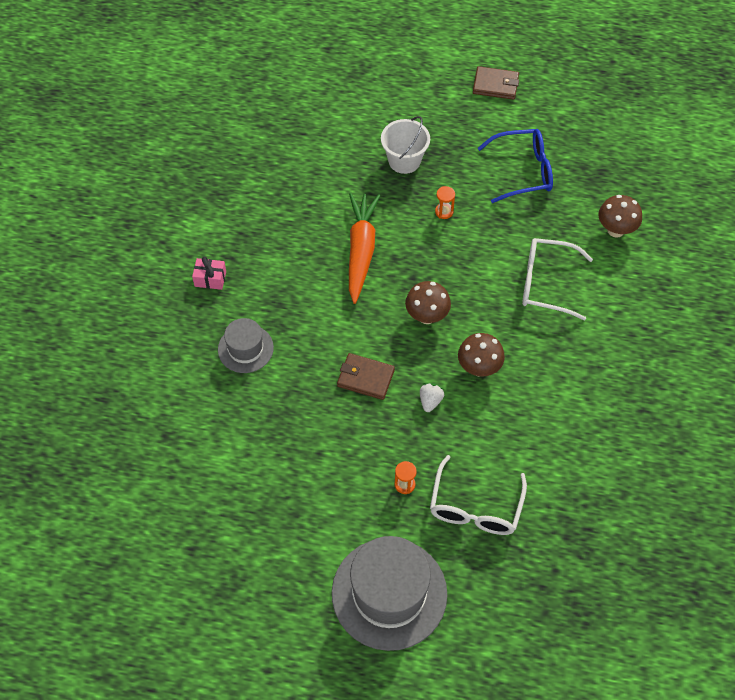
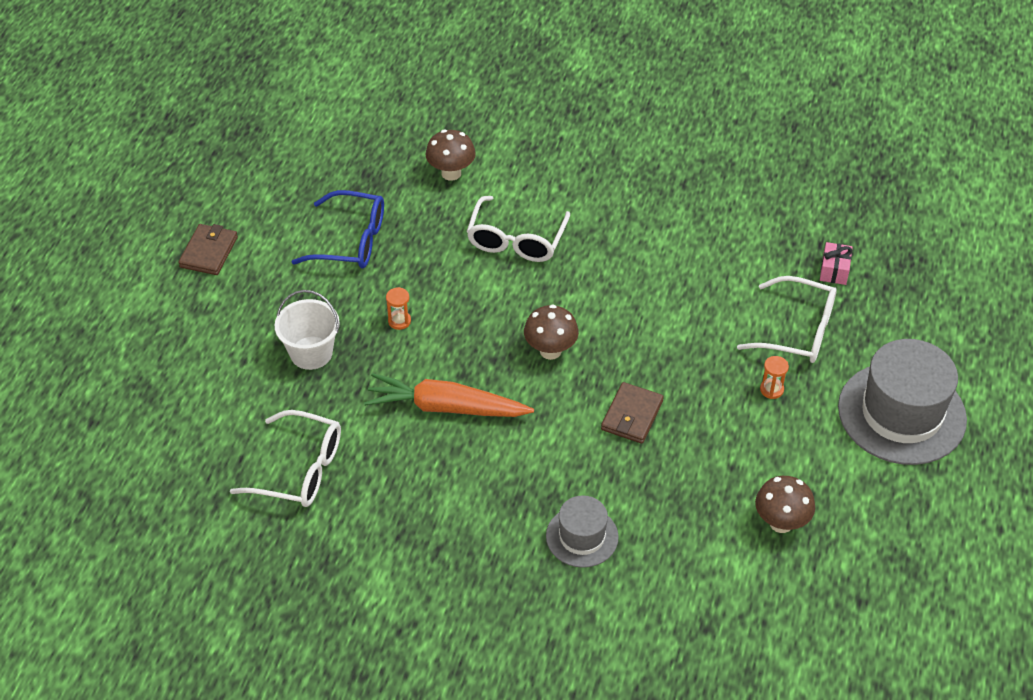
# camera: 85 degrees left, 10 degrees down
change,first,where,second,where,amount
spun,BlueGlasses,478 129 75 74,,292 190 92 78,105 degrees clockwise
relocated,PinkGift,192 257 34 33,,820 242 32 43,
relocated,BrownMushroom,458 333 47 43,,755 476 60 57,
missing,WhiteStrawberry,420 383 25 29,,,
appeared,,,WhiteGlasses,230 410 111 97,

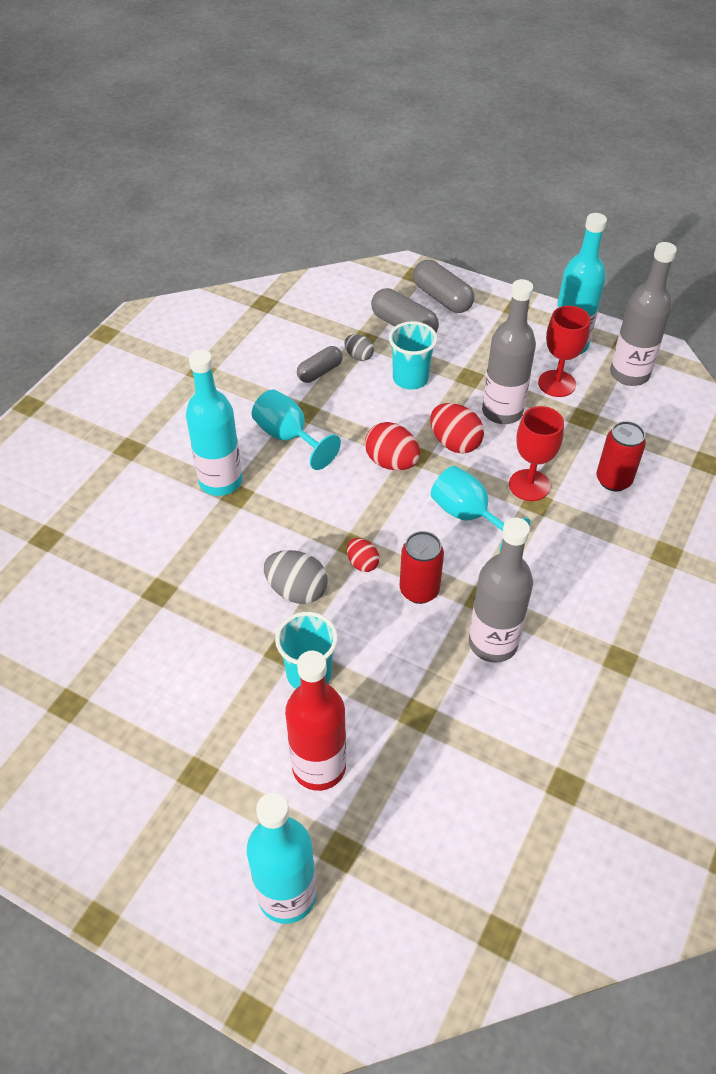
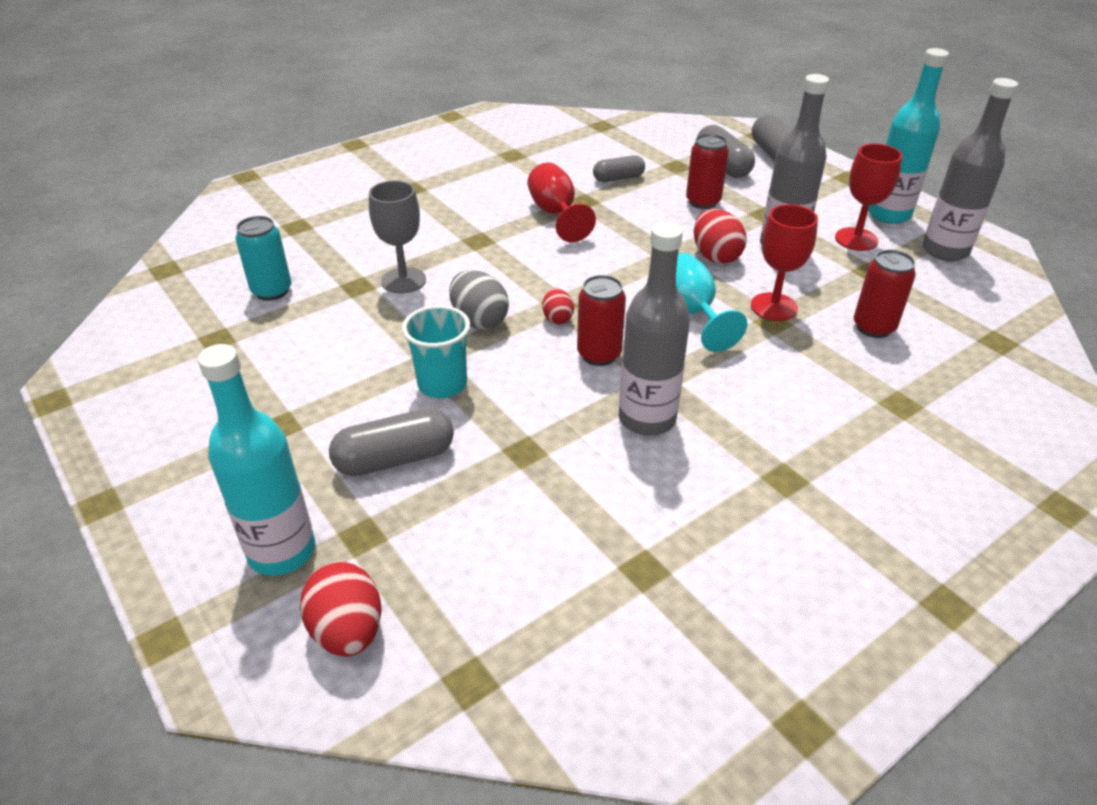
# camera: 25 degrees right, 10 degrees down
change,first,where,second,where,amount
exchanged,TurquoiseCup,389 321 48 69,RedCan,686 134 43 75,
missing,GreyEgg,344 334 30 27,,,
missing,TurquoiseBottle,186 350 56 146,,,
colour,TurquoiseGoblet,252 389 89 81,RedGoblet,528 162 68 80,
relocated,RedEgg,365 422 55 48,,300 562 82 95,
exchanged,RedBottle,285 651 61 140,GreyCapsule,329 408 125 68,
appeared,,,GreyGoblet,369 180 57 114,
appeared,,,TurquoiseCan,236 216 55 85,

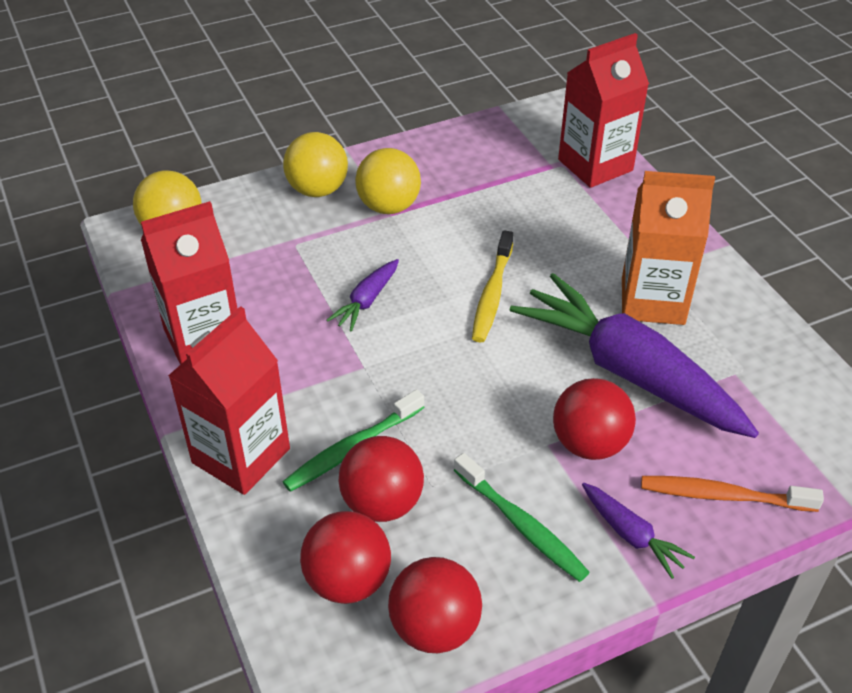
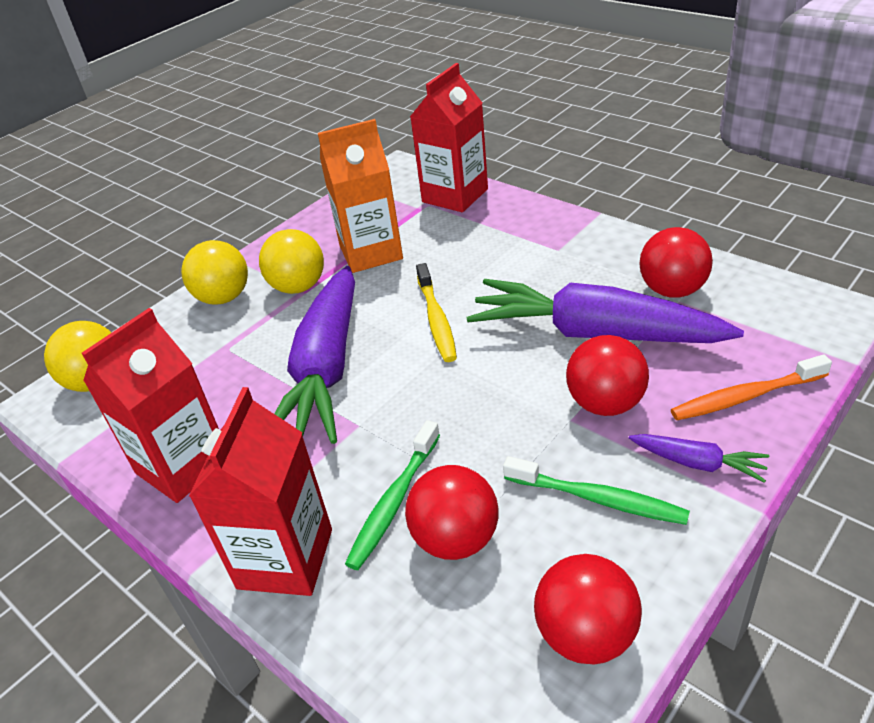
# camera: 20 degrees left, 5 degrees down
change,first,where,second,where,amount
relocated,OrangeCarton,622 171 93 154,,318 119 85 154,
size,PurpleCarrot,327 259 72 72,,274 266 81 178,x2.34
relocated,RedBall,300 511 91 93,,640 227 73 71,

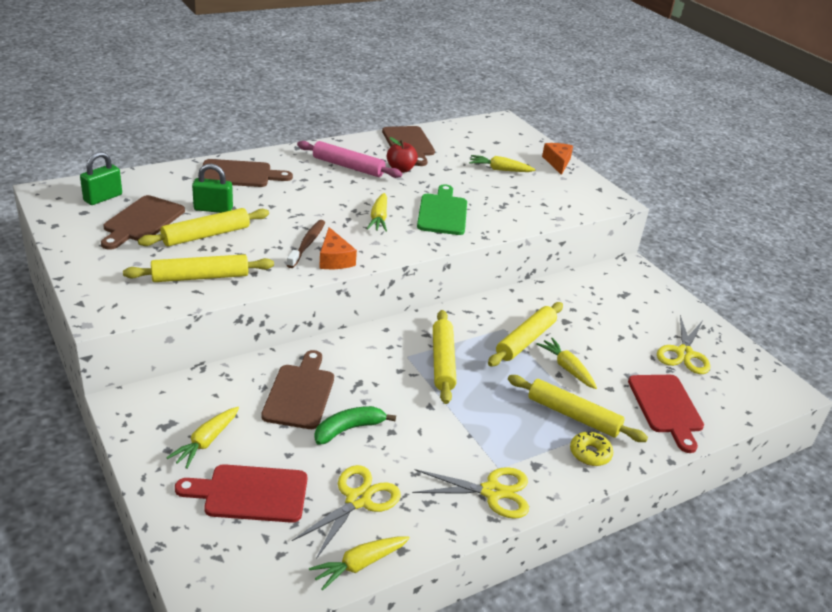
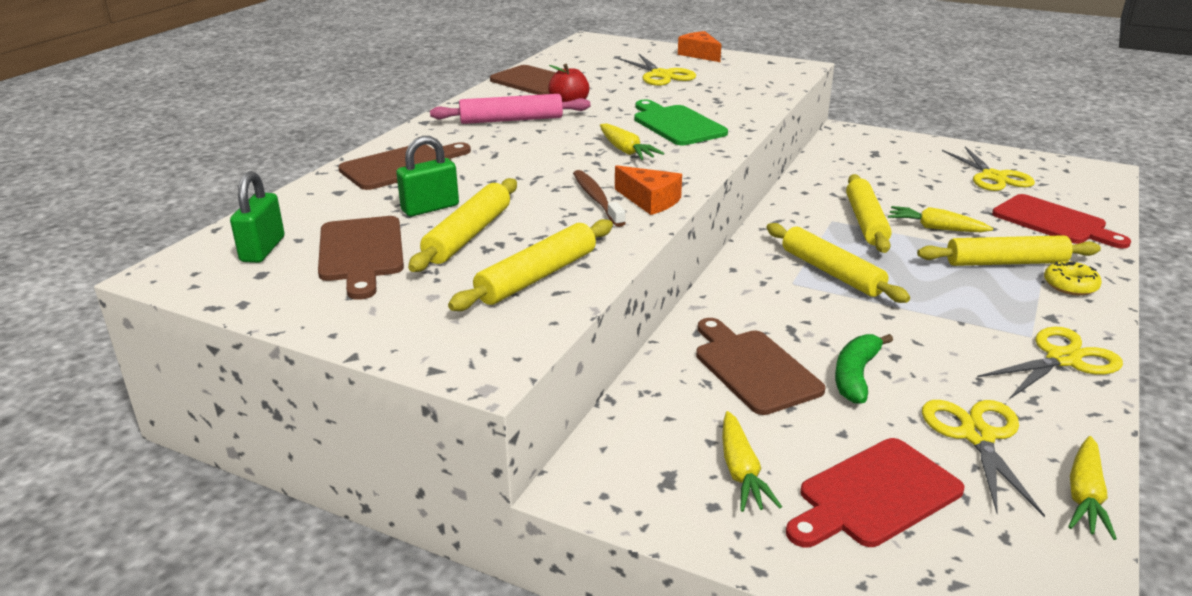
# camera: 30 degrees left, 5 degrees down
change,first,where,second,where,amount
exchanged,YellowCarrot,469 155 67 17,YellowScissors,618 54 78 32,

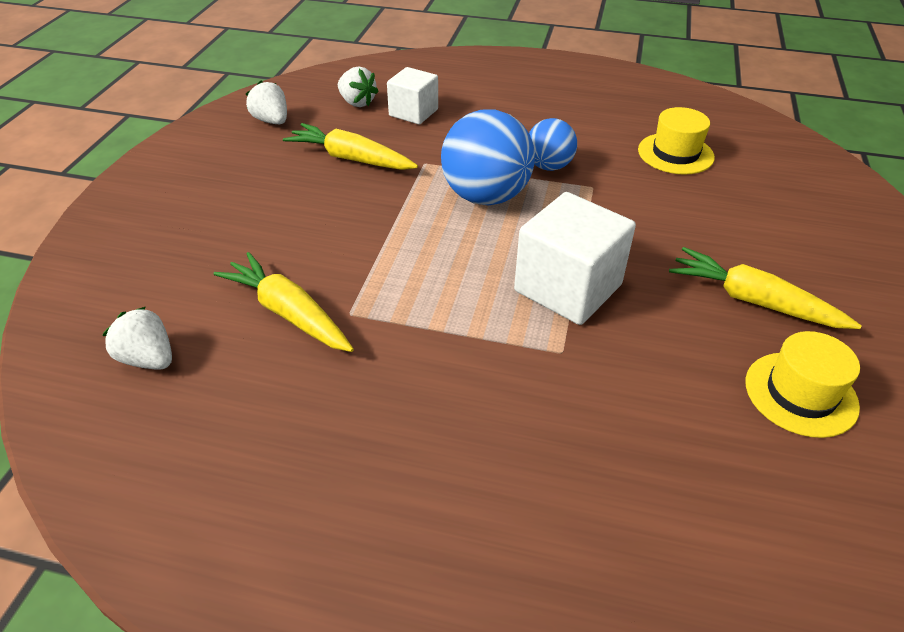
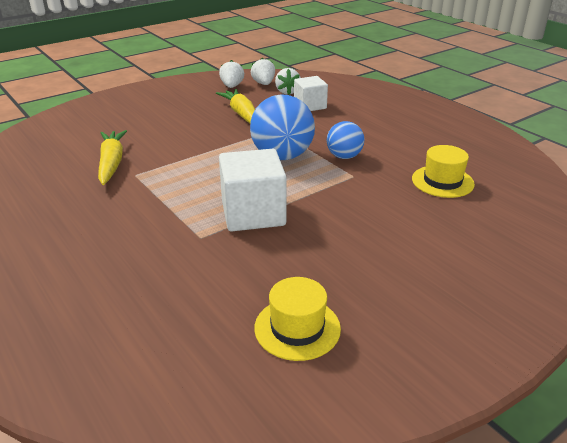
# camera: 40 degrees right, 10 degrees down
change,first,where,second,where,amount
missing,YellowCarrot,669 247 193 82,,,
relocated,WhiteStrawberry,103 307 69 63,,251 58 24 27,

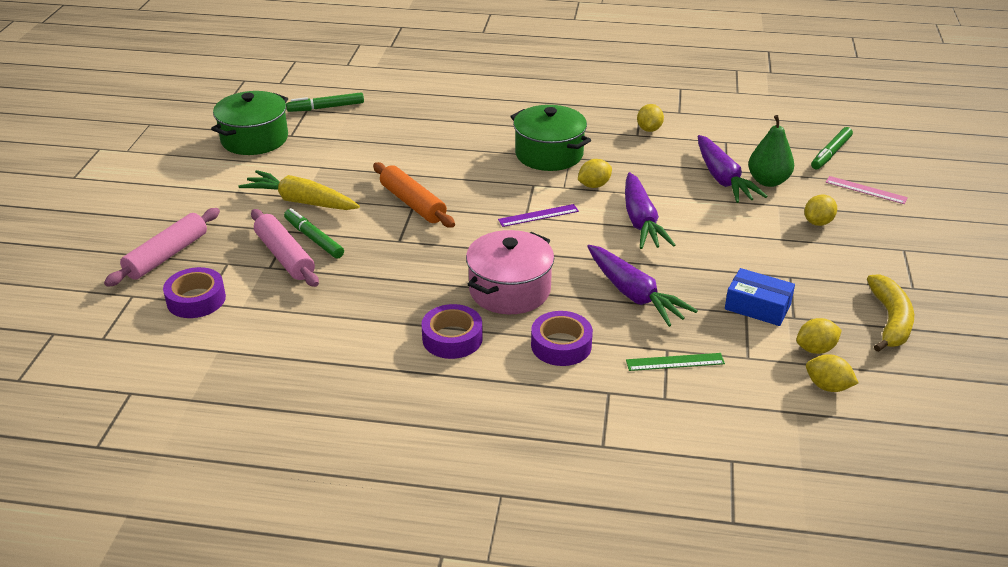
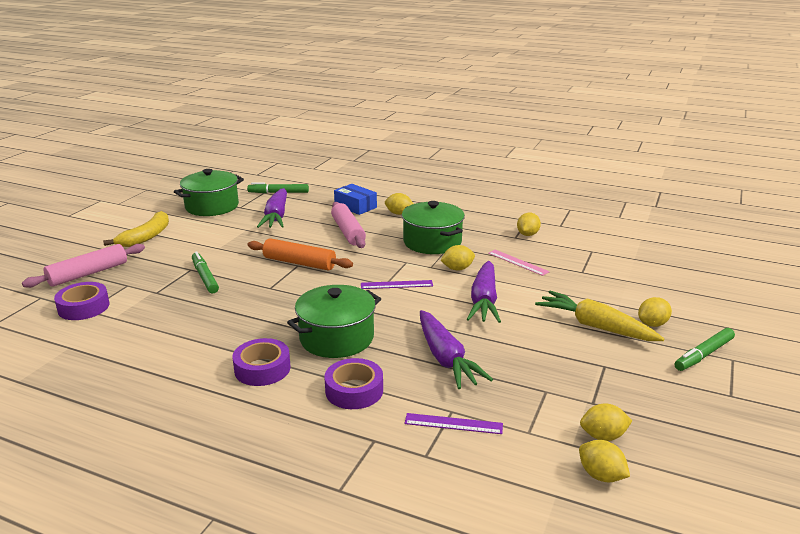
# camera: 15 degrees right, 10 degrees down
change,first,where,second,where,amount
missing,GreenPear,748 115 46 72,,,
relocated,GreenMarker,811 127 42 43,,674 328 61 43,
relocated,PurpleCarrot,698 135 70 68,,257 188 30 40,
spun,OrangeRollingPin,373 162 82 66,,248 238 105 32,45 degrees counterclockwise
relocated,YellowCarrot,238 170 122 40,,535 291 129 50,
relocated,PinkRuler,826 176 82 28,,488 250 62 26,
relocated,PinkRollingPin,251 209 68 78,,331 202 35 46,
colour,PinkPot,466 230 88 84,GreenPot,287 285 94 73,
relocated,BlueBox,725 268 70 58,,334 184 43 31,
relocated,YellowBanana,867 274 47 78,,103 211 66 36,
colour,GreenRuler,626 353 99 18,PurpleRuler,404 413 99 21,
appeared,,,YellowLemon,385 193 28 22,

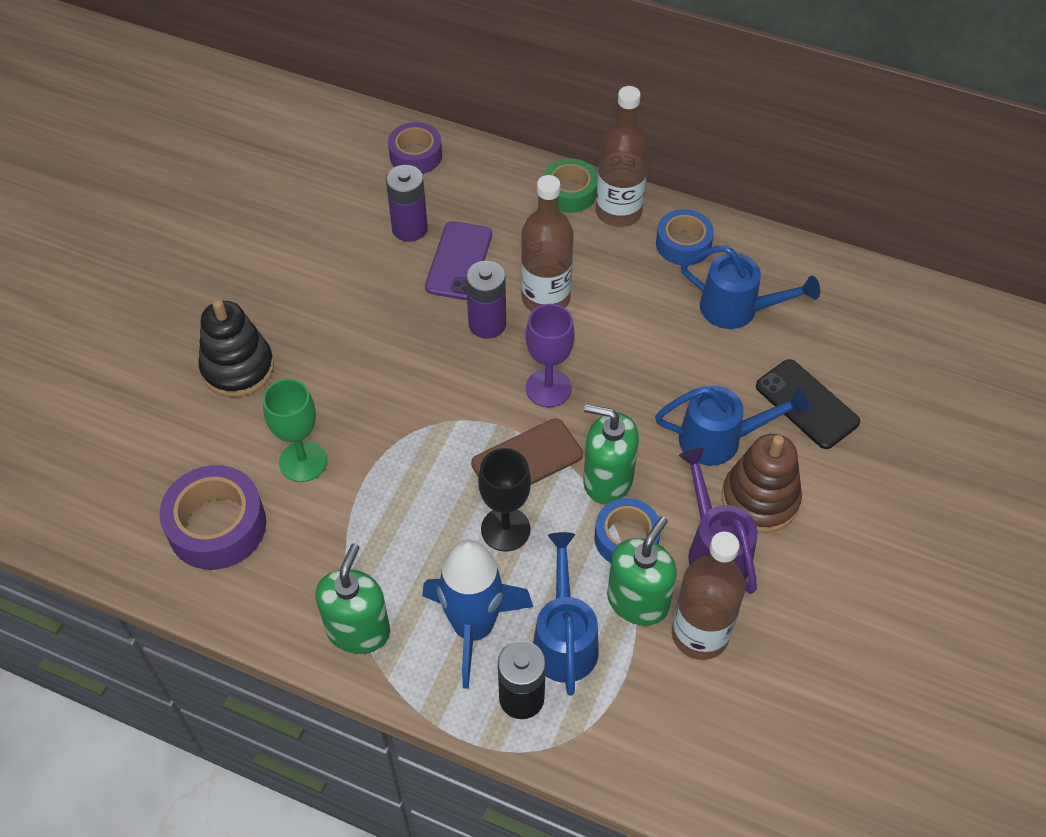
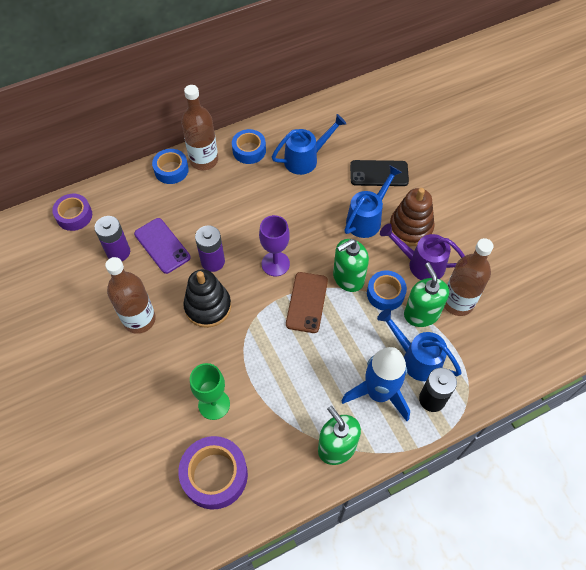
# camera: 50 degrees left, 5 degrees up
change,first,where,second,where,amount
colour,GreenTape,544 159 53 54,BlueTape,152 149 37 35,
relocated,BrownBottle,521 175 53 136,,105 257 51 77,
relocated,BlackStackingToy,198 299 76 98,,183 269 48 59,
missing,BlackGoblet,478 448 53 104,,,

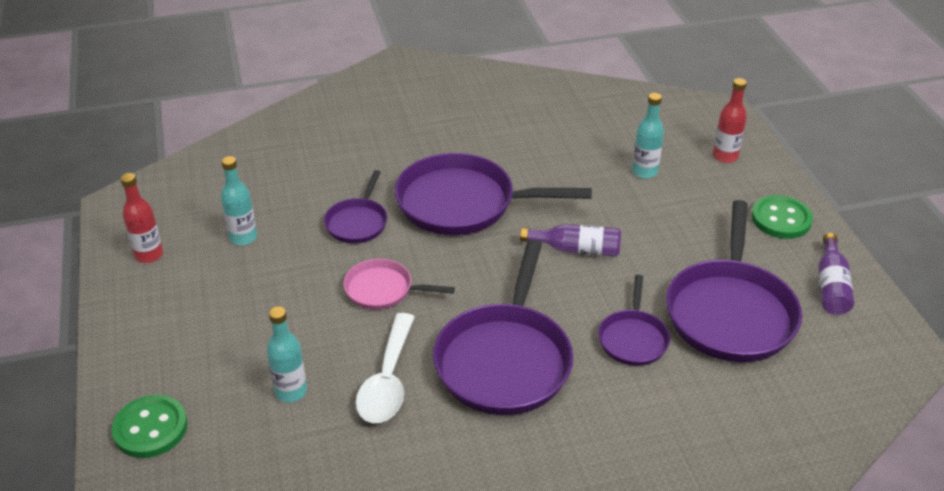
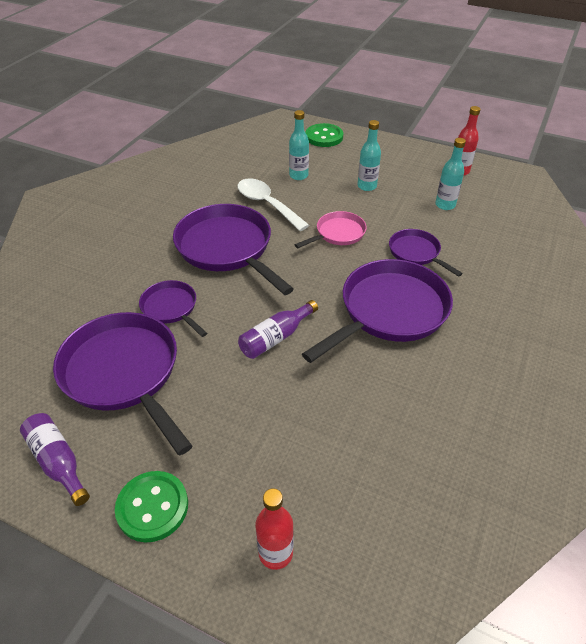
# camera: 130 degrees right, 5 degrees up
change,first,where,second,where,amount
relocated,TurquoiseBottle,632 93 32 86,,357 120 24 71,

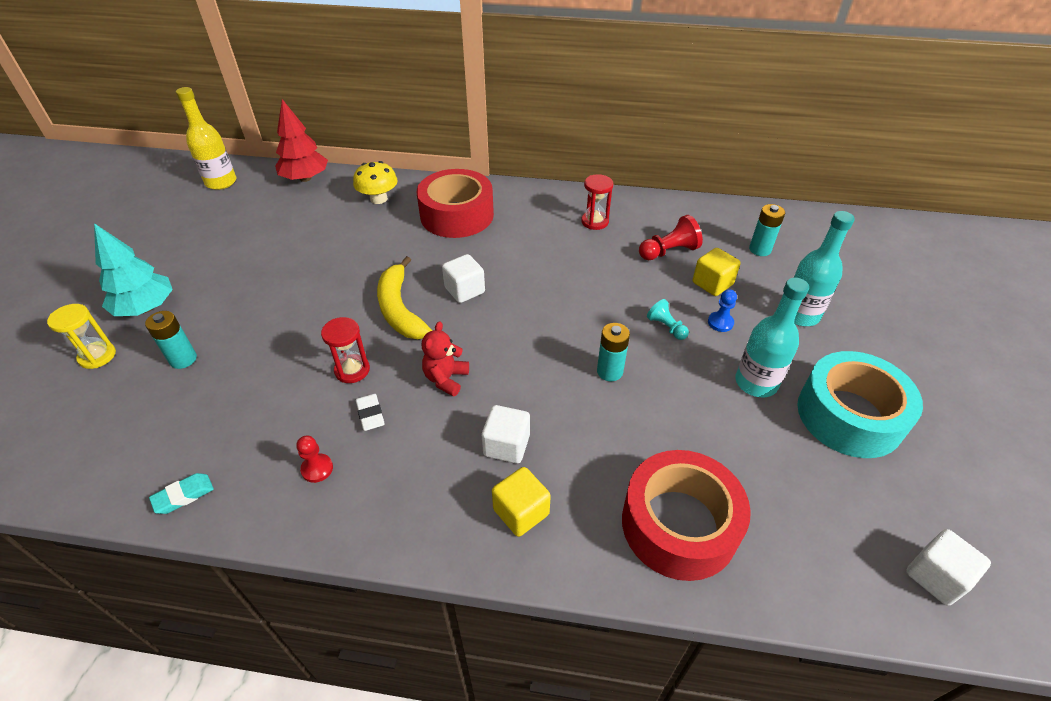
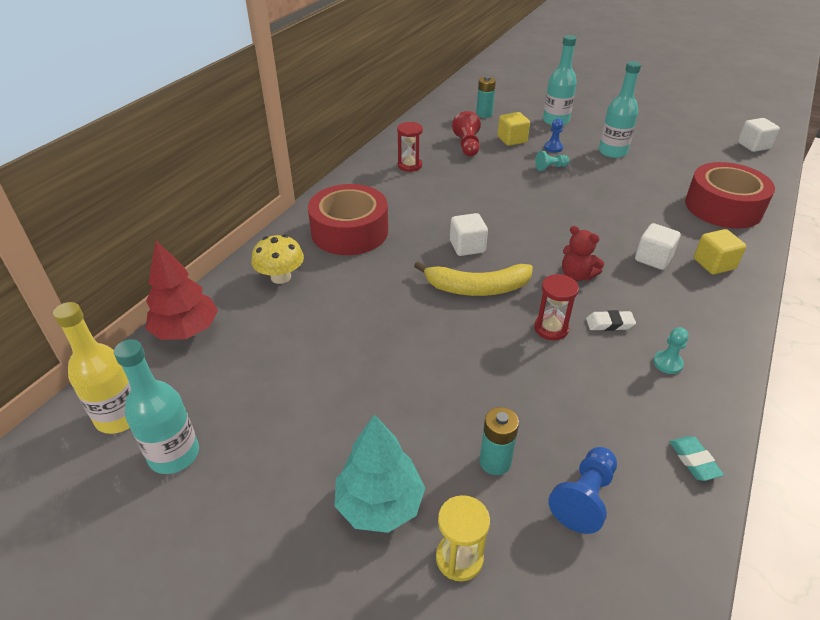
# camera: 70 degrees left, 5 degrees down
change,first,where,second,where,amount
missing,TurquoiseBattery,597 323 33 58,,,
missing,TurquoiseTape,797 351 126 107,,,
colour,RedPawn,296 436 37 47,TurquoisePawn,653 327 36 47,
appeared,,,TurquoiseBottle,114 339 85 135,
appeared,,,BluePawn,549 447 68 87,

